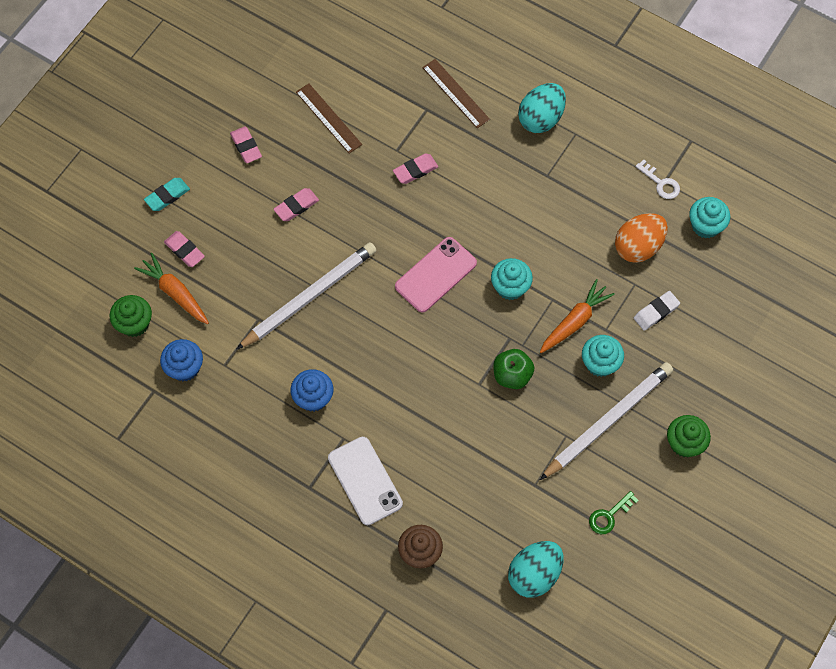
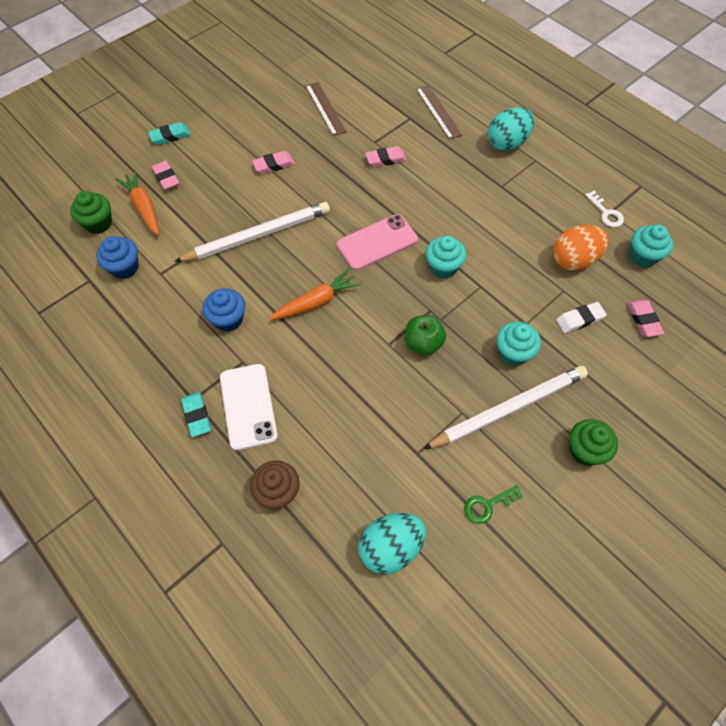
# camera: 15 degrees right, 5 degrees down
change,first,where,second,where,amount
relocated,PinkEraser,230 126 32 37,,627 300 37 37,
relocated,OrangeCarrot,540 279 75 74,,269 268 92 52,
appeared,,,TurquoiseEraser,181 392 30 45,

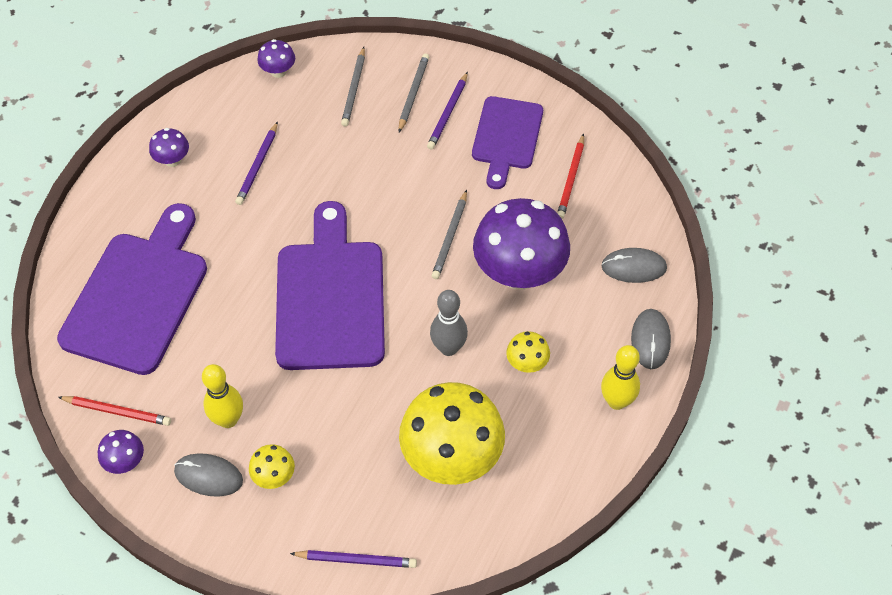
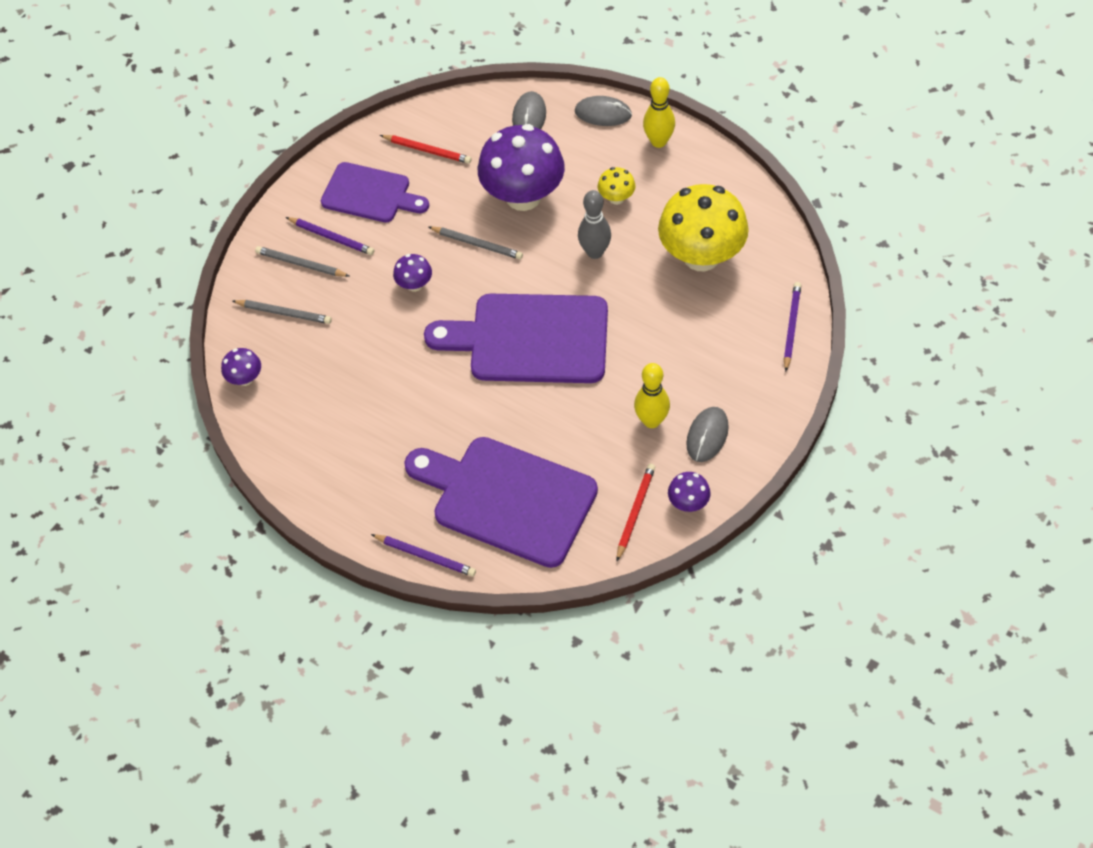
# camera: 80 degrees left, 0 degrees up
change,first,where,second,where,amount
relocated,PurplePencil,235 121 43 84,,371 534 105 43,
relocated,PurpleMushroom,149 128 40 39,,393 254 39 38,
missing,YellowMushroom,249 444 46 45,,,

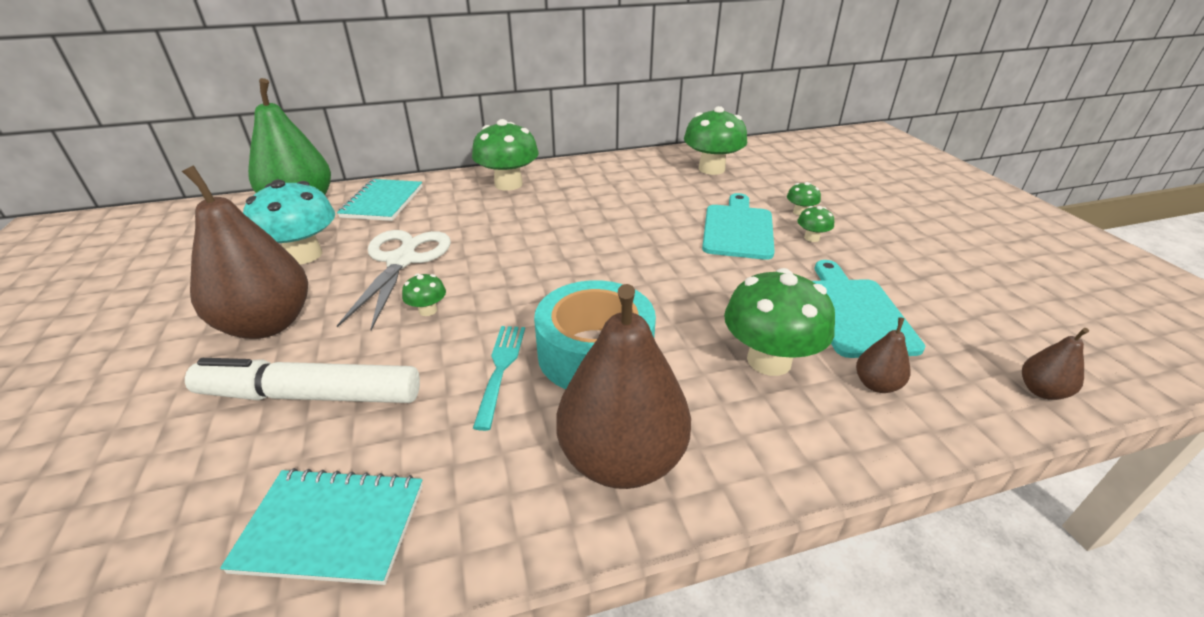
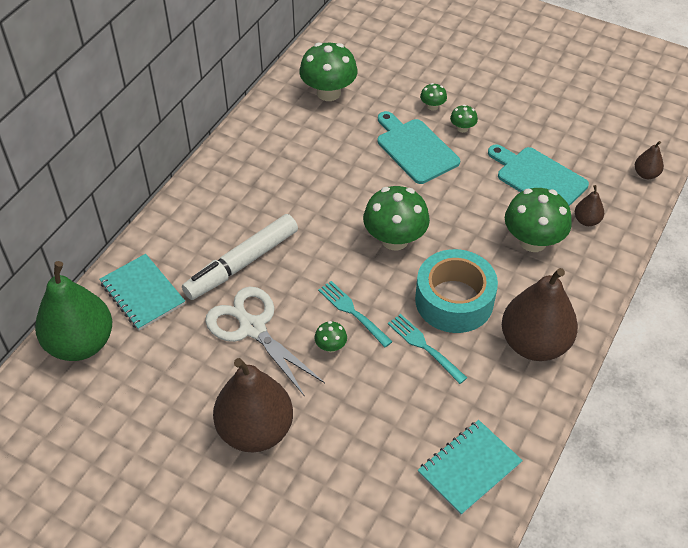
# camera: 45 degrees left, 15 degrees up
change,first,where,second,where,amount
relocated,GreenMushroom,472 119 67 72,,363 186 67 64,
missing,TurquoiseMushroom,243 179 92 85,,,
relocated,WhiteMarker,185 358 235 45,,182 214 116 86,
appeared,,,TurquoiseFork,318 281 75 66,

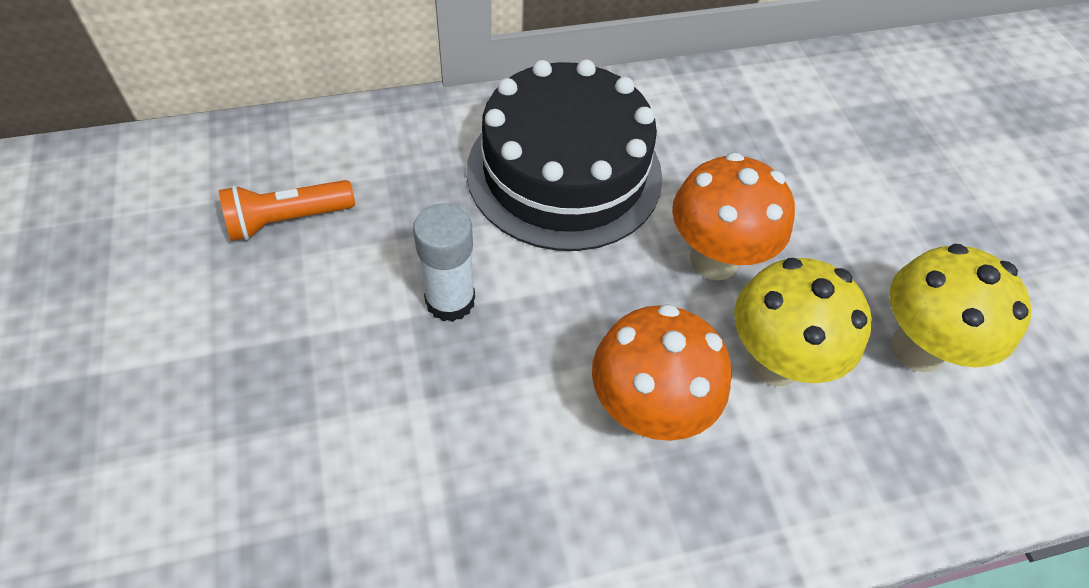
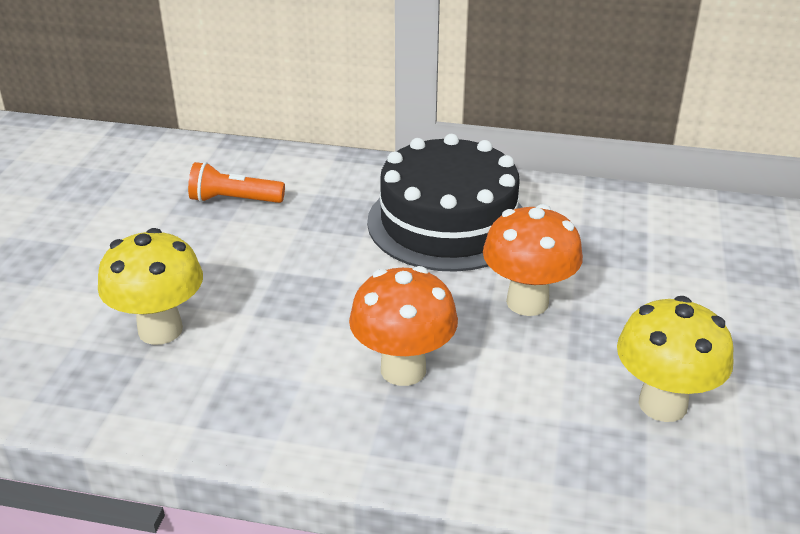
# camera: 30 degrees right, 20 degrees down
change,first,where,second,where,amount
missing,WhiteGlueStick,413 204 62 118,,,
relocated,YellowMushroom,734 258 138 129,,98 228 105 117,

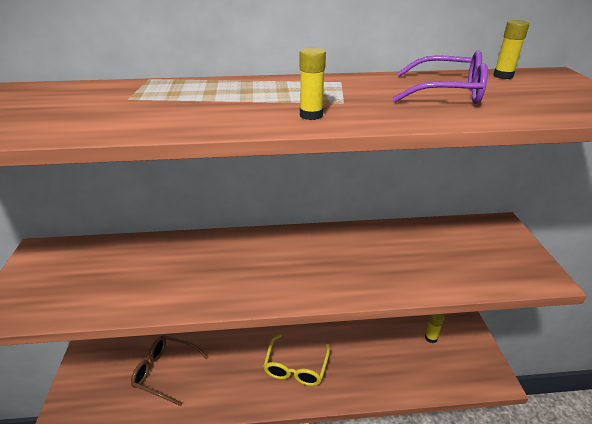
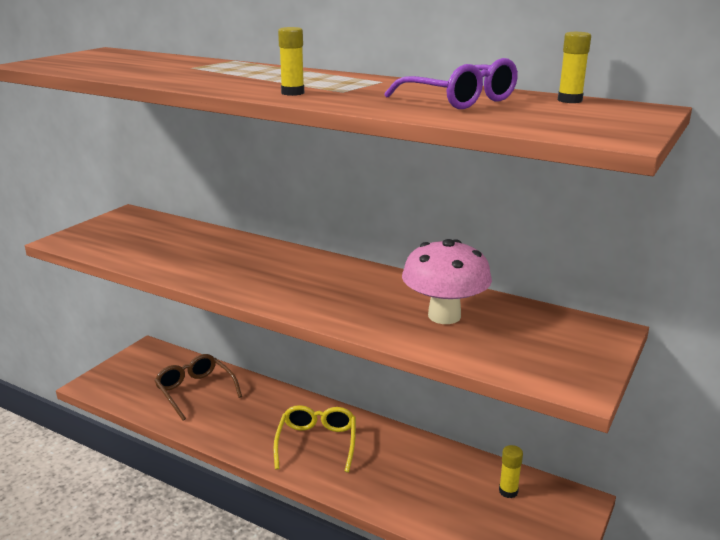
# camera: 35 degrees right, 10 degrees down
change,first,where,second,where,amount
spun,YellowGlasses,263 334 67 52,,273 405 83 68,135 degrees clockwise
appeared,,,PinkMushroom,402 239 90 85,

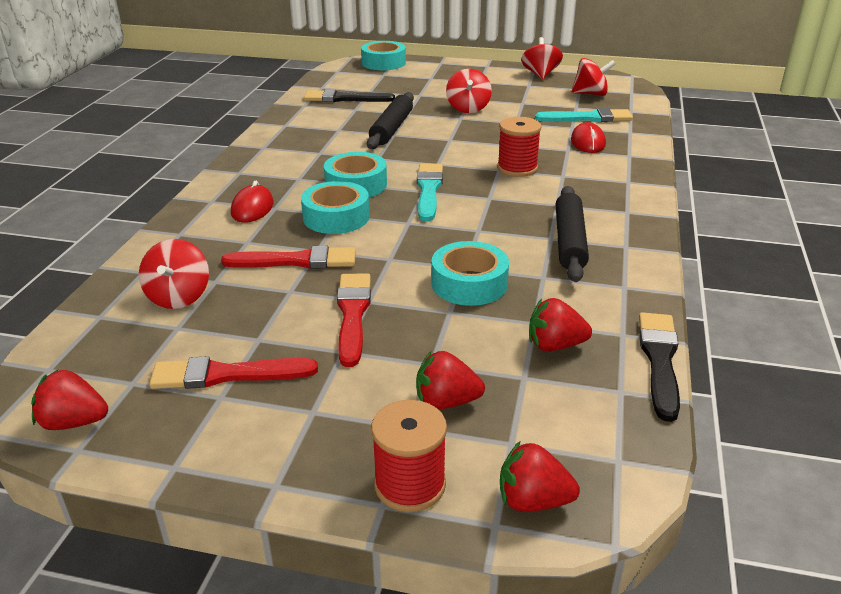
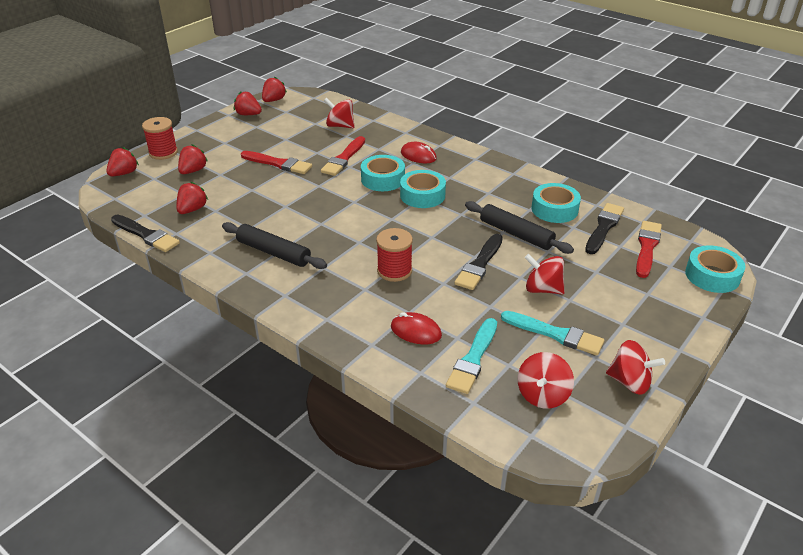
# camera: 115 degrees right, 5 degrees up
change,first,where,second,where,amount
relocated,TurquoiseBrush,417 163 26 58,,501 311 103 44,
relocated,TurquoiseTape,431 241 78 65,,531 183 50 40,
relocated,RedBrush,149 356 169 33,,636 221 26 57,
appeared,,,RedStrawberry,234 92 28 23,
appeared,,,BlackBrush,454 234 49 56,

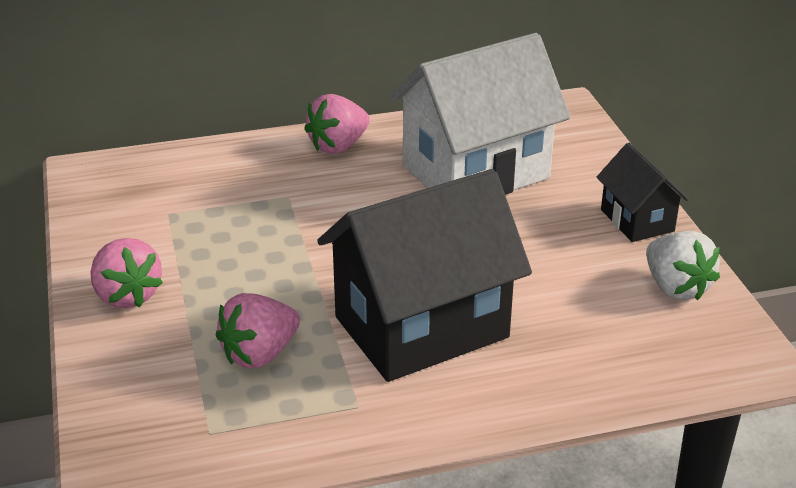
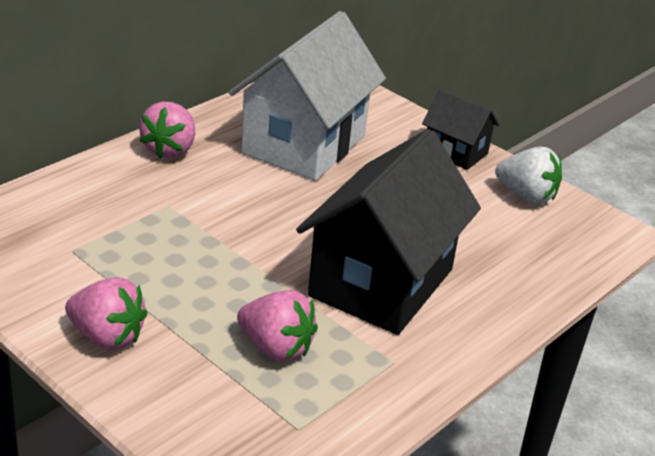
# camera: 35 degrees left, 0 degrees up
change,first,where,second,where,amount
spun,PinkStrawberry,216 293 84 76,,237 290 81 72,75 degrees counterclockwise

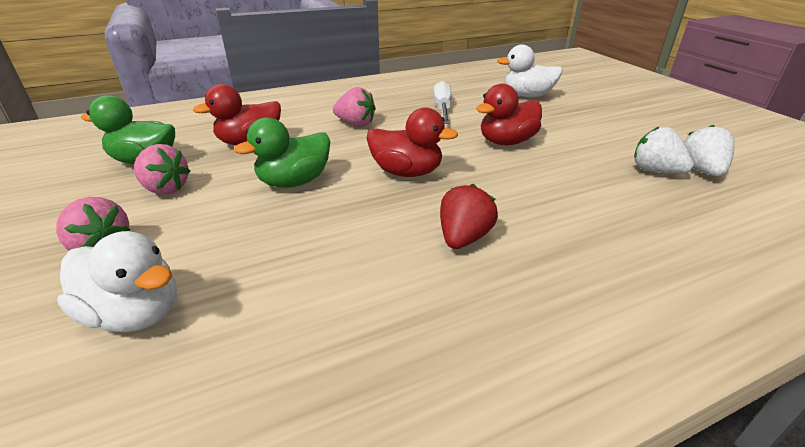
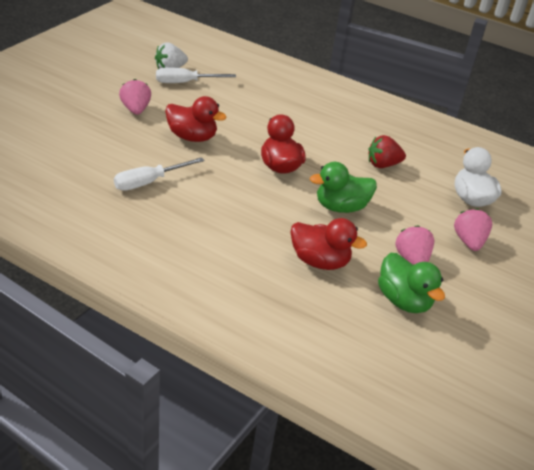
# camera: 130 degrees left, 5 degrees up
change,first,where,second,where,amount
missing,WhiteDuck,497 45 65 52,,,
relocated,PinkStrawberry,333 87 43 40,,119 79 32 36,
spun,GreenDuck,234 117 96 71,,310 162 67 51,150 degrees clockwise
exchanged,WhiteStrawberry,634 126 60 48,WhiteScrewdriver,156 67 80 16,
relocated,RedStrawberry,440 184 58 65,,369 135 37 33,

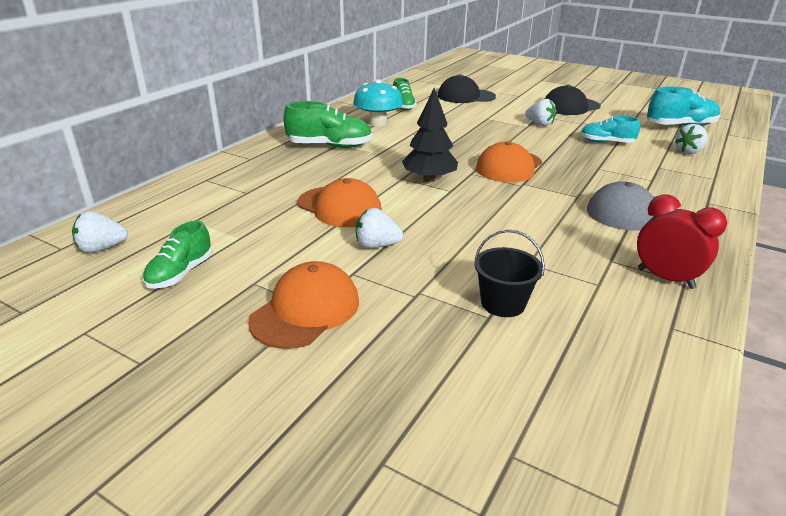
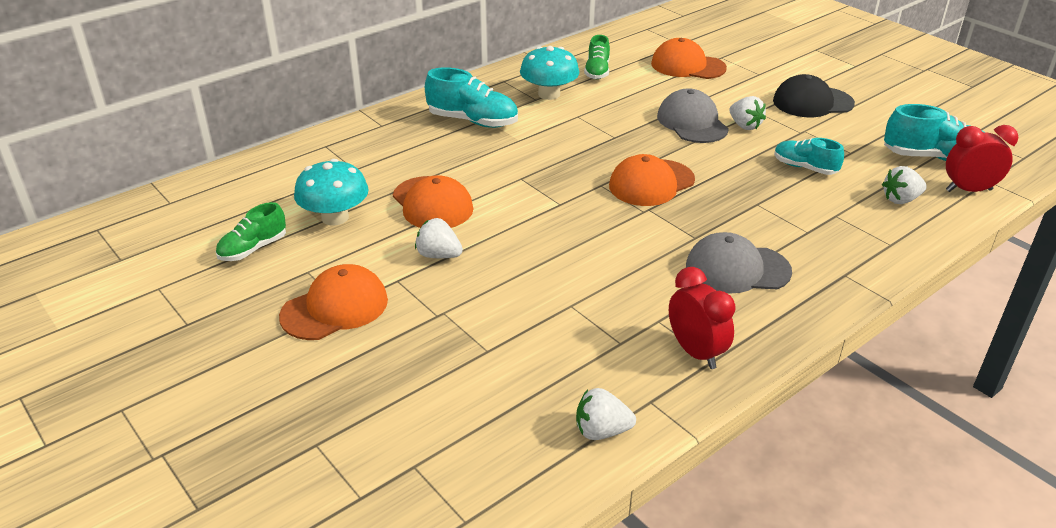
# camera: 20 degrees right, 5 degrees up
change,first,where,second,where,amount
colour,BlackCap,438 74 58 29,OrangeCap,651 38 76 41,
missing,BlackTree,402 88 56 94,,,
colour,GreenShoe,283 101 89 47,TurquoiseShoe,425 67 93 61,
relocated,WhiteStrawberry,72 211 56 42,,576 388 60 52,
missing,BlackBucket,474 230 71 87,,,
appeared,,,GreyCap,657 88 72 55,
appeared,,,RedClock,946 125 72 67,
appeared,,,TurquoiseMushroom,294 159 75 67,

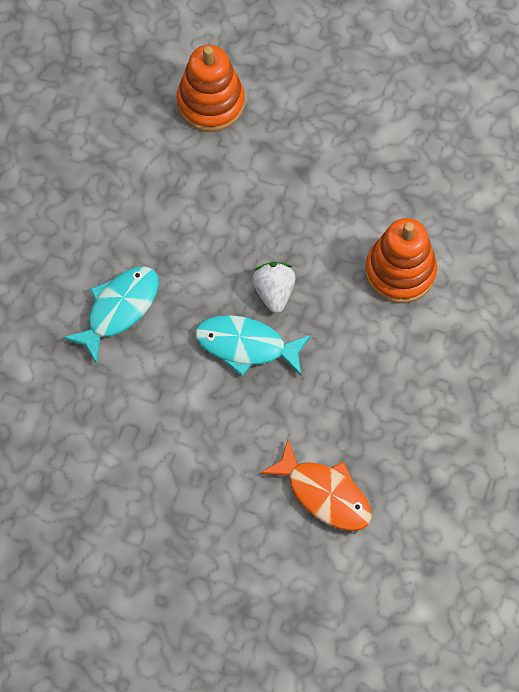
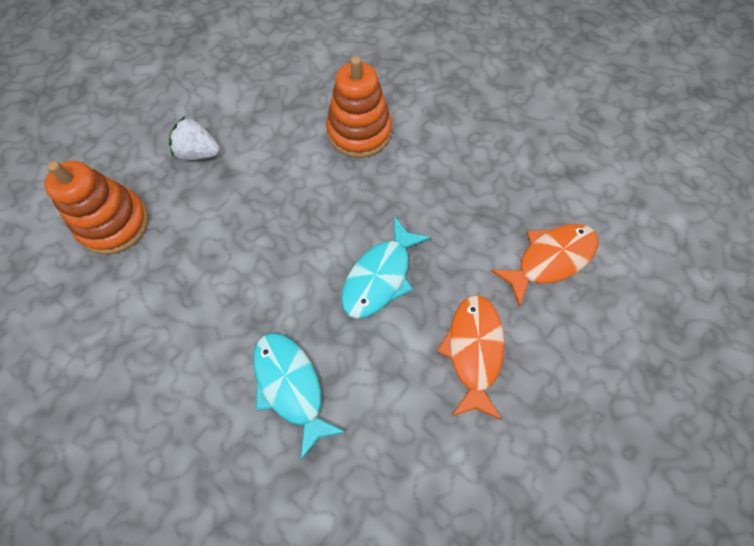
# camera: 70 degrees left, 0 degrees up
change,first,where,second,where,amount
relocated,WhiteStrawberry,252 262 44 51,,169 116 51 44,
appeared,,,OrangeFish,437 295 68 125,

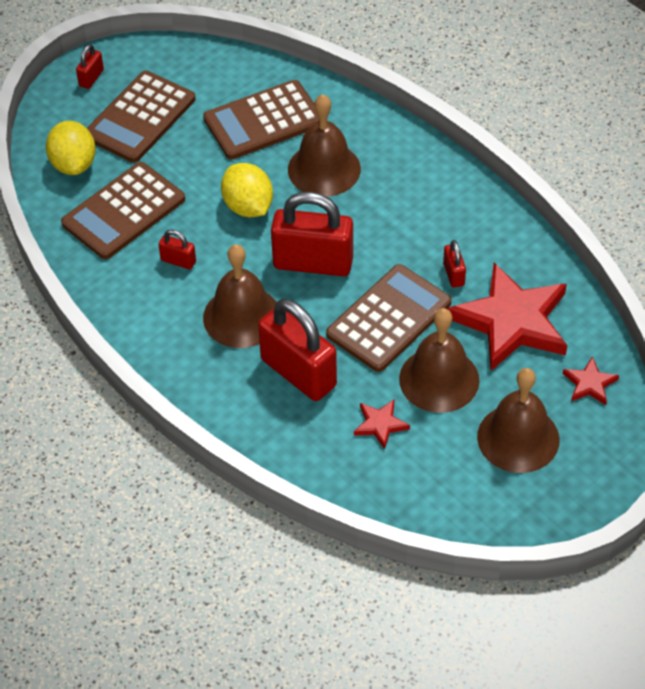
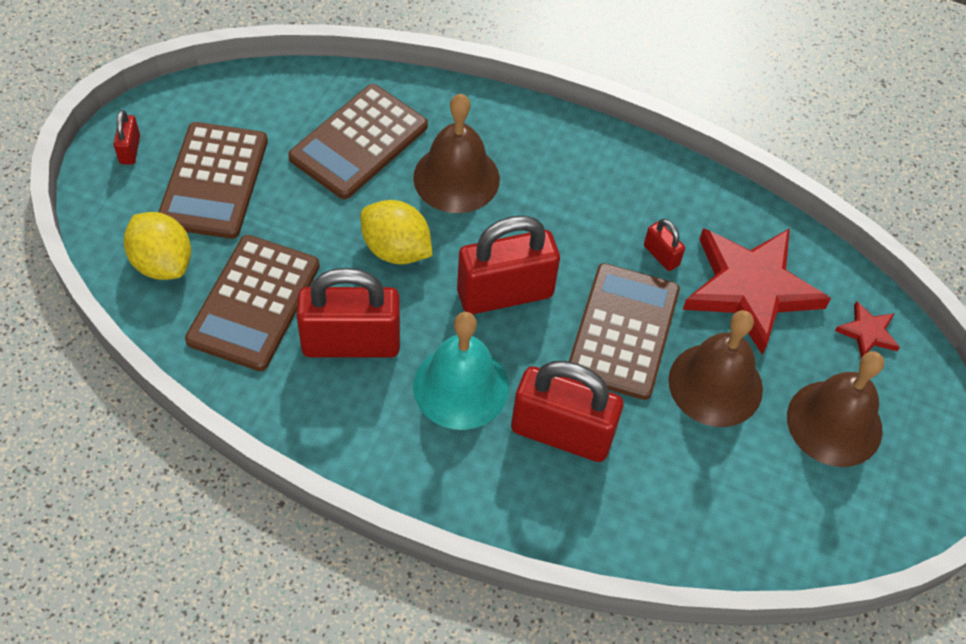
# camera: 30 degrees left, 5 degrees up
change,first,where,second,where,amount
size,RedPadlock,158 230 38 40,,297 268 103 90,x2.23
colour,BrownBell,203 244 73 104,TurquoiseBell,413 312 96 118,
missing,RedStar,354 400 56 49,,,

